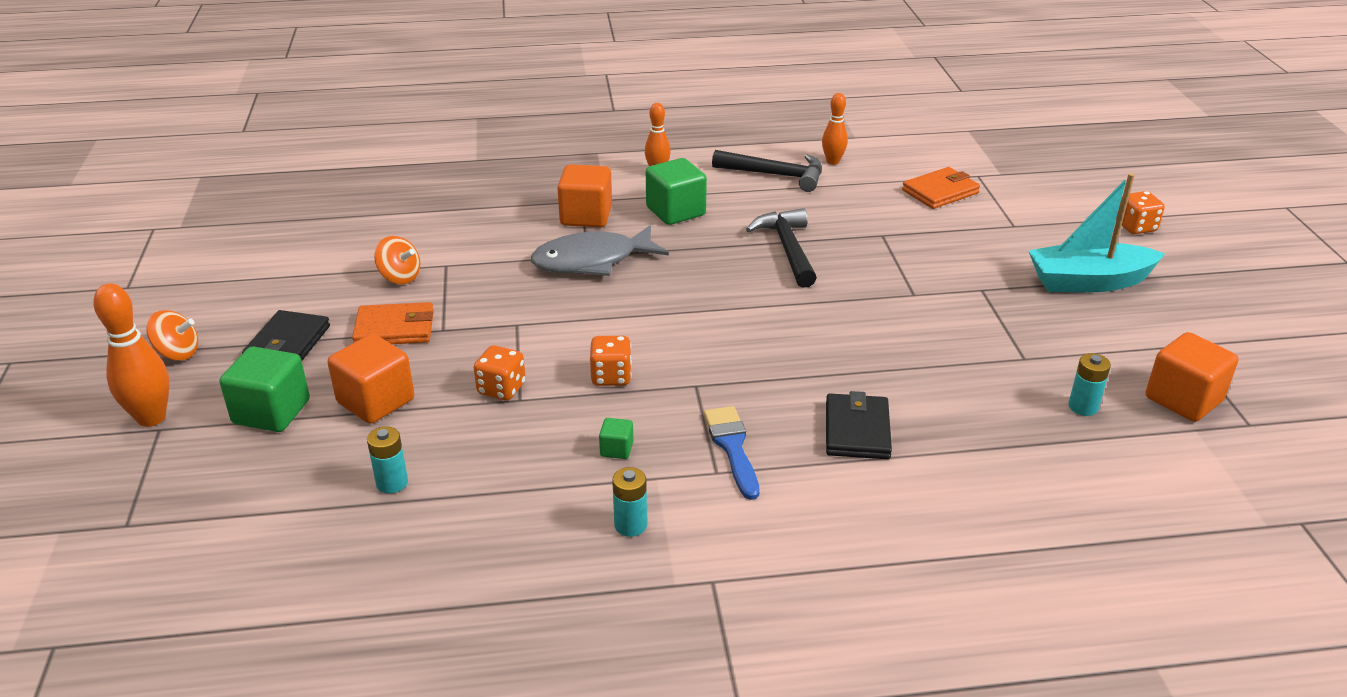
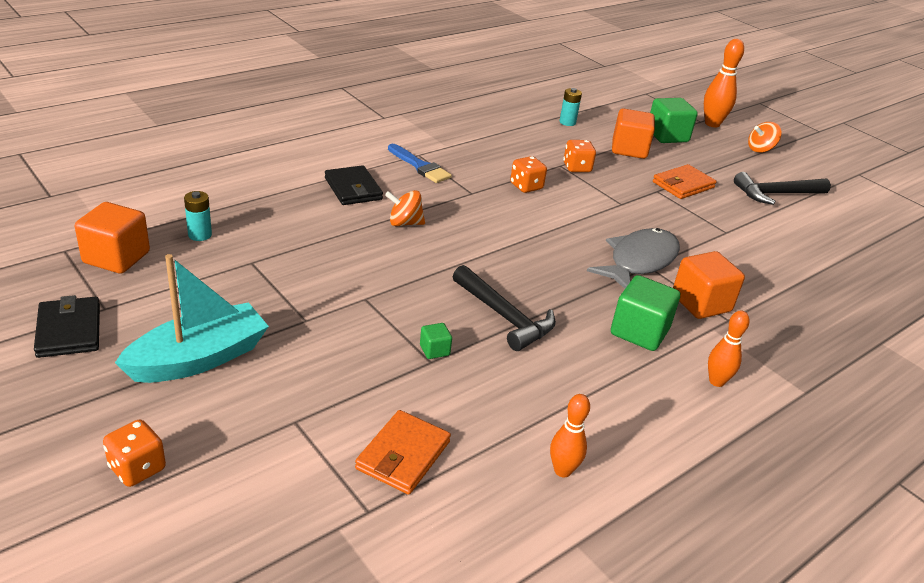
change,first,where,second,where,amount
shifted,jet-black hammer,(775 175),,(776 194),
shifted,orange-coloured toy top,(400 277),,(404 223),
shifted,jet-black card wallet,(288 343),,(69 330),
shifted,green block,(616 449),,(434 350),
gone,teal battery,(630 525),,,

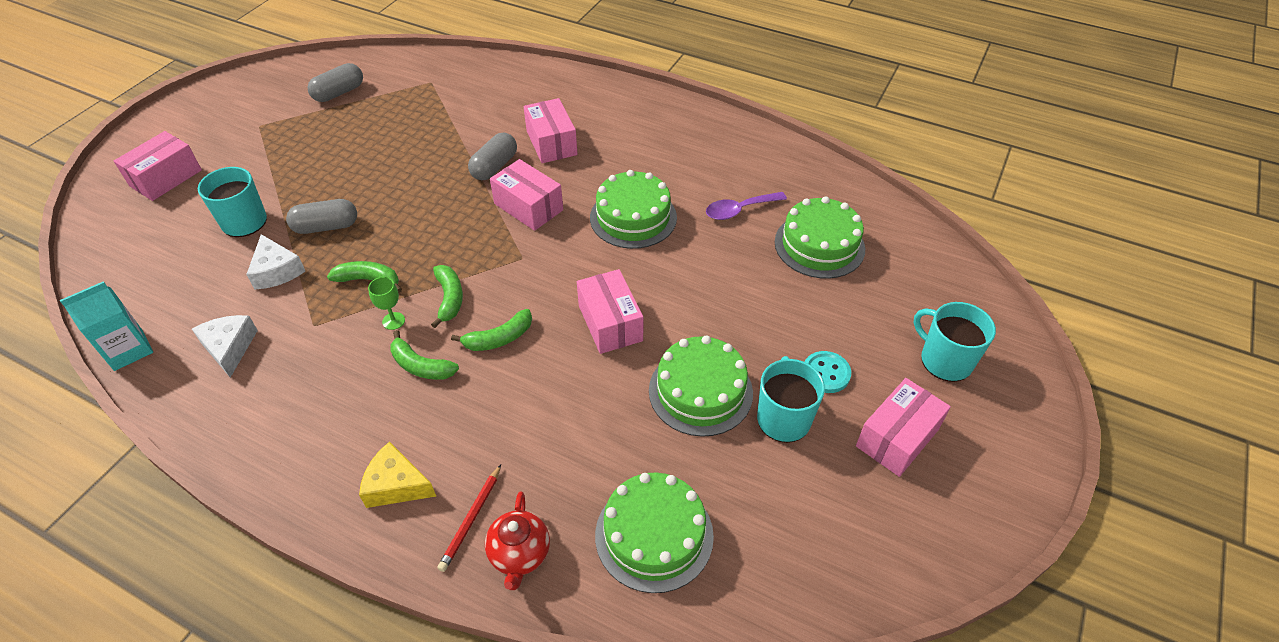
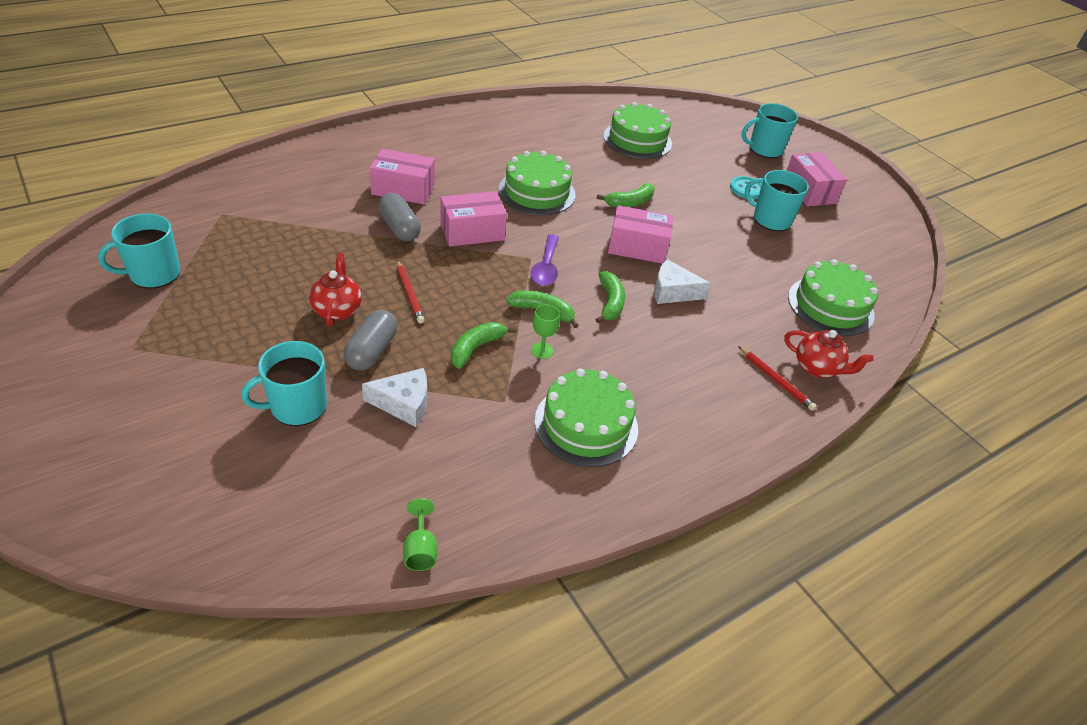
change,first,where,second,where,amount
swapped,gray capsule,(339 93),teal mug,(153 274),
gone,rose-pink package,(166 178),,,
shifted,violet tablespoon,(739 210),,(546 268),
swapped,teal carton,(128 350),green wine glass,(420 550),
shifted,snow-white piece of cheese,(230 348),,(672 291),
shifted,green banana fruit,(421 366),,(629 202),
shifted,green layer cake,(700 391),,(586 424),
gone,golden piece of cheese,(396 485),,,
new,,,red tea pot,(337 310),
new,,,red lead pencil,(409 293),

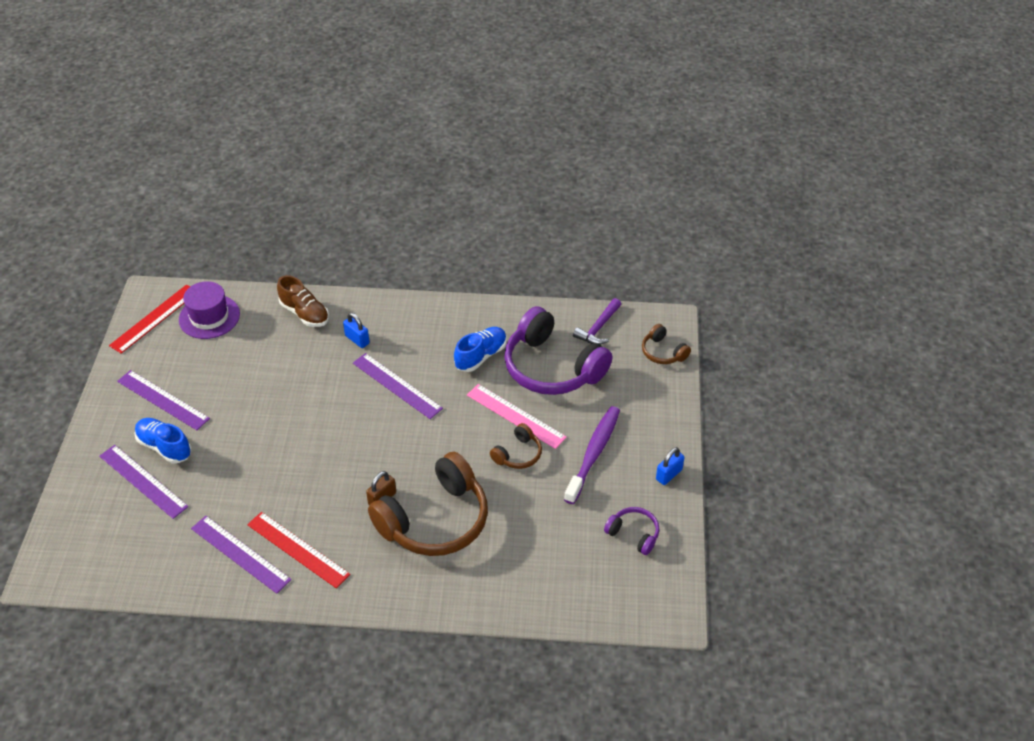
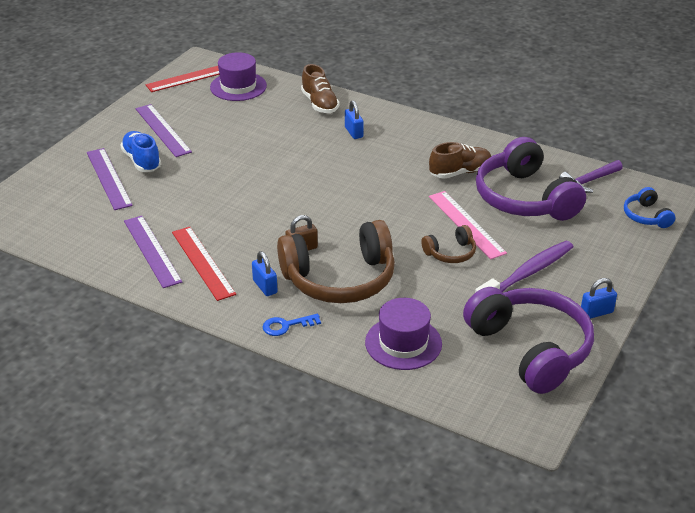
change,first,where,second,where,amount
repainted,russet headset,(663 352),blue headset,(646 216),
repainted,blue shoe,(481 356),russet shoe,(460 172),
gone,violet straightedge,(397 385),,,
scaled,violet headset,(633 534),,(530 349),x2.16
new,,,blue padlock,(265 287),
new,,,violet tall hat,(403 343),
new,,,blue door key,(286 326),

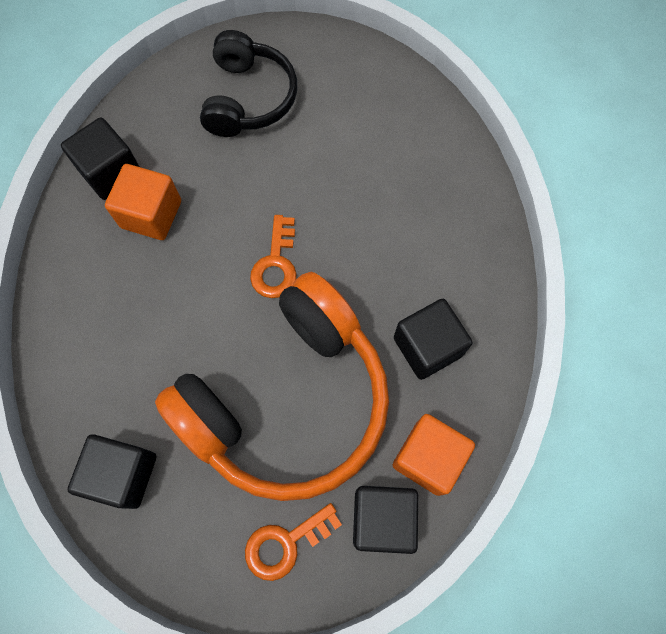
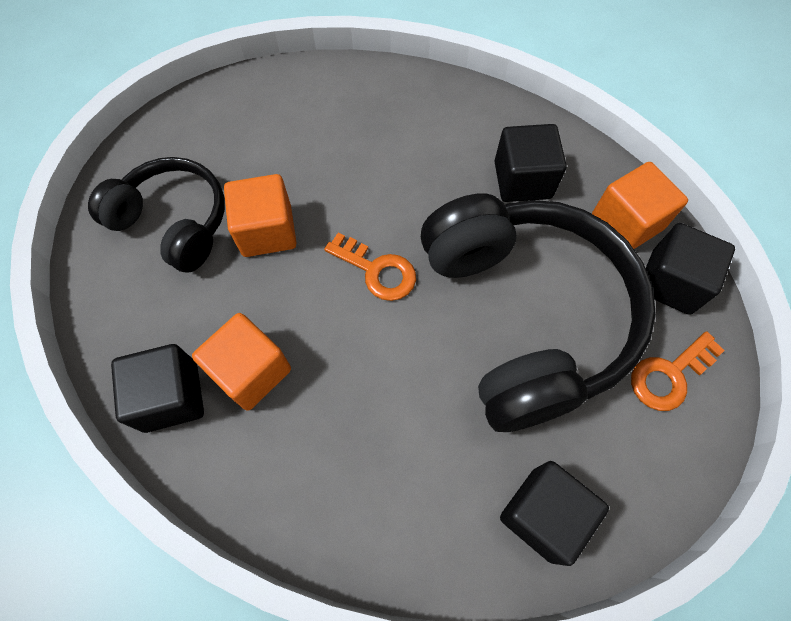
change,first,where,second,where,amount
repainted,orange-coloured headset,(287 400),jet-black headset,(525 316),
rotated,orange-coloured door key,(285 543),,(669 375),60 degrees clockwise
new,,,orange-coloured block,(267 231),

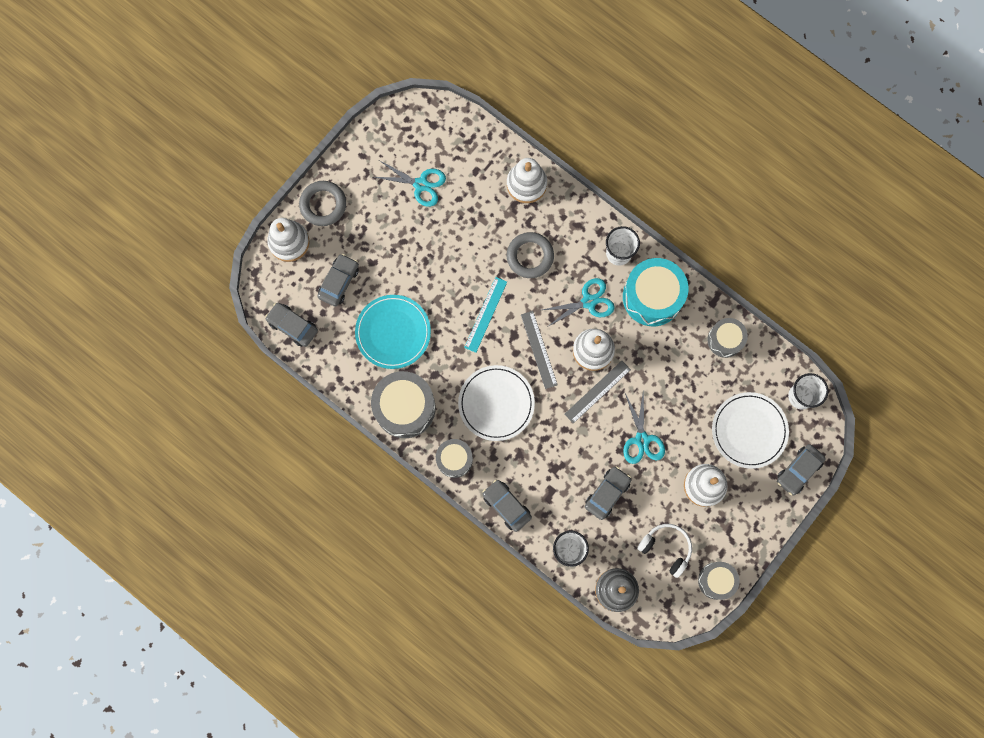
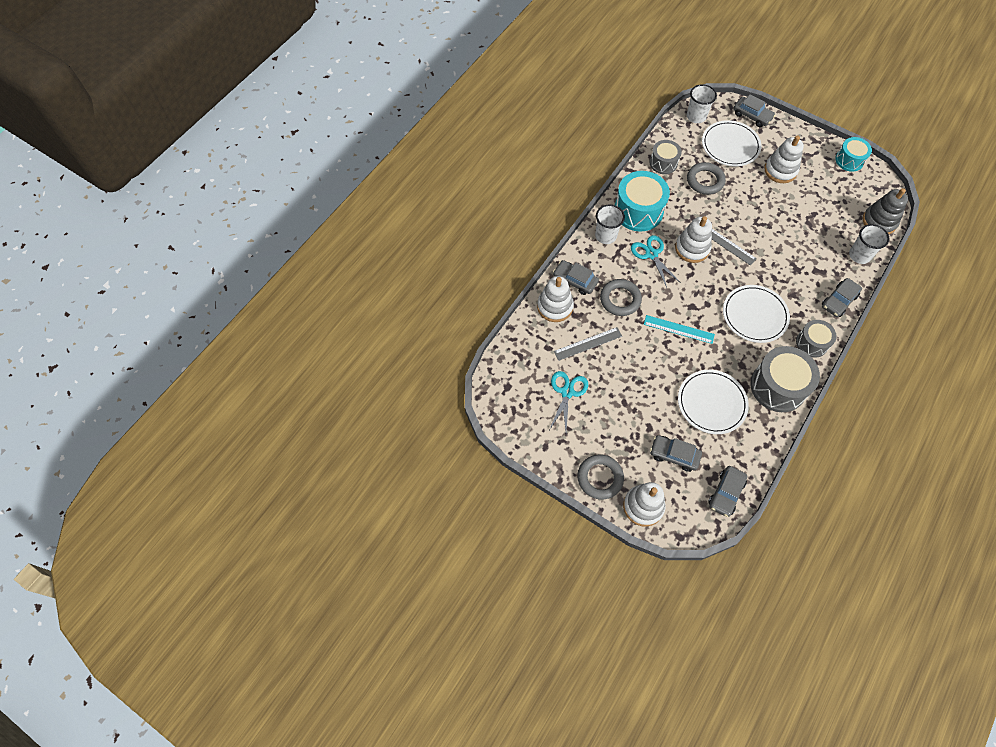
change,first,where,second,where,amount
repainted,teal plate,(393 332),snow-white plate,(711 403),
shifted,gray straightedge,(539 349),,(588 343),
gone,teal shears,(642 439),,,
shifted,gray automobile,(607 493),,(575 280),
gone,snow-white headset,(666 548),,,
repainted,gray drum,(716 580),teal drum,(849 160),
new,,,gray torus,(705 181),

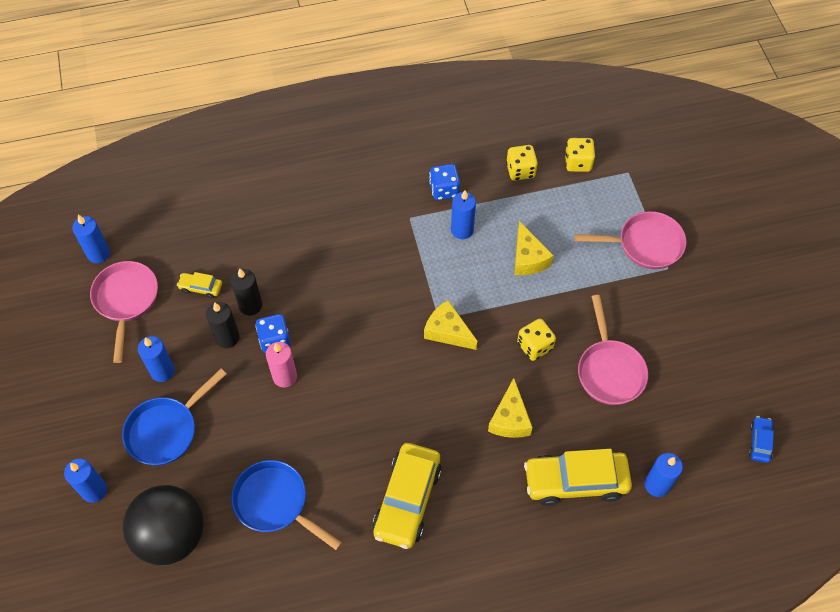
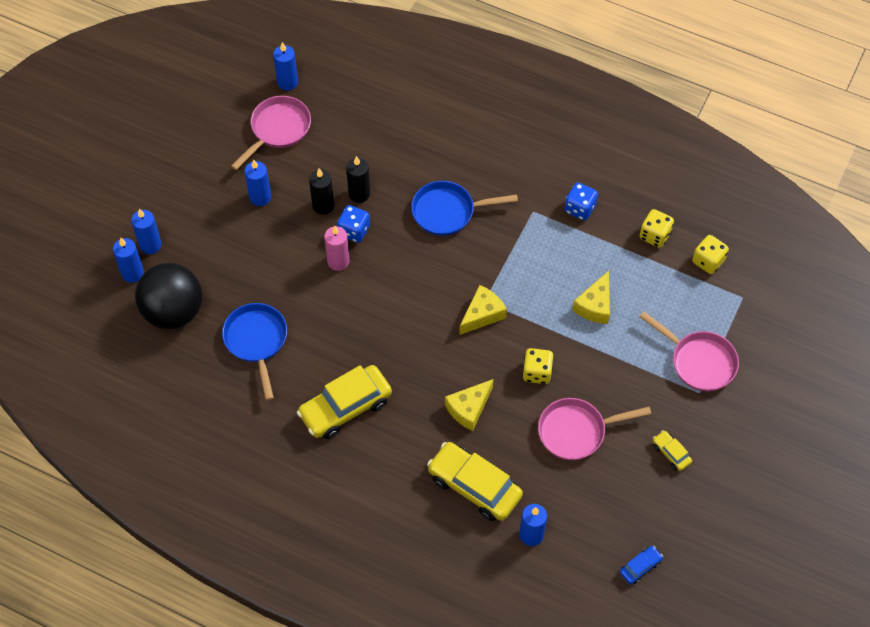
change,first,where,second,where,amount
shifted,blue candle,(462 230),,(132 273),
shifted,golden automobile,(201 287),,(671 453),
rotated,rose-pink frying pan,(609 370),,(576 431),45 degrees clockwise
rotated,golden piece of cheese,(447 331),,(482 314),60 degrees clockwise
shifted,blue frying pan,(166 430),,(447 212),

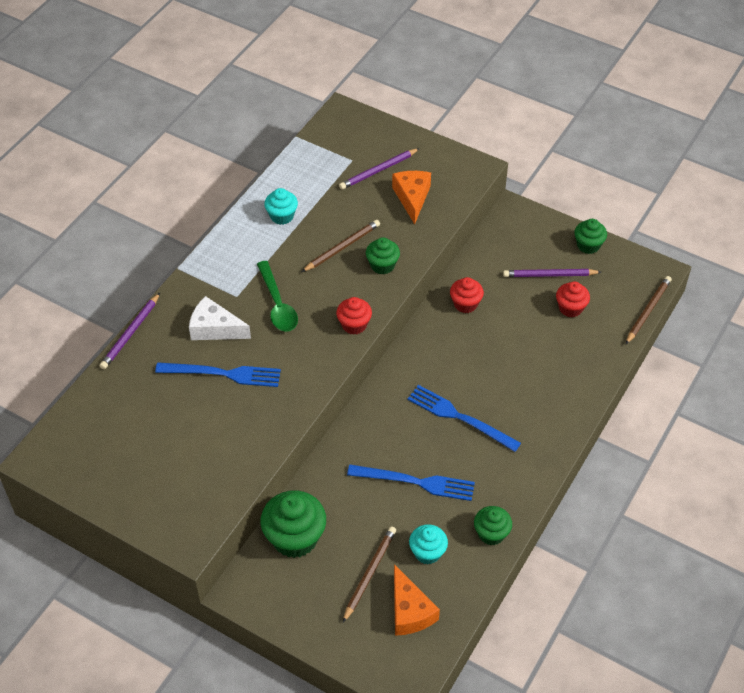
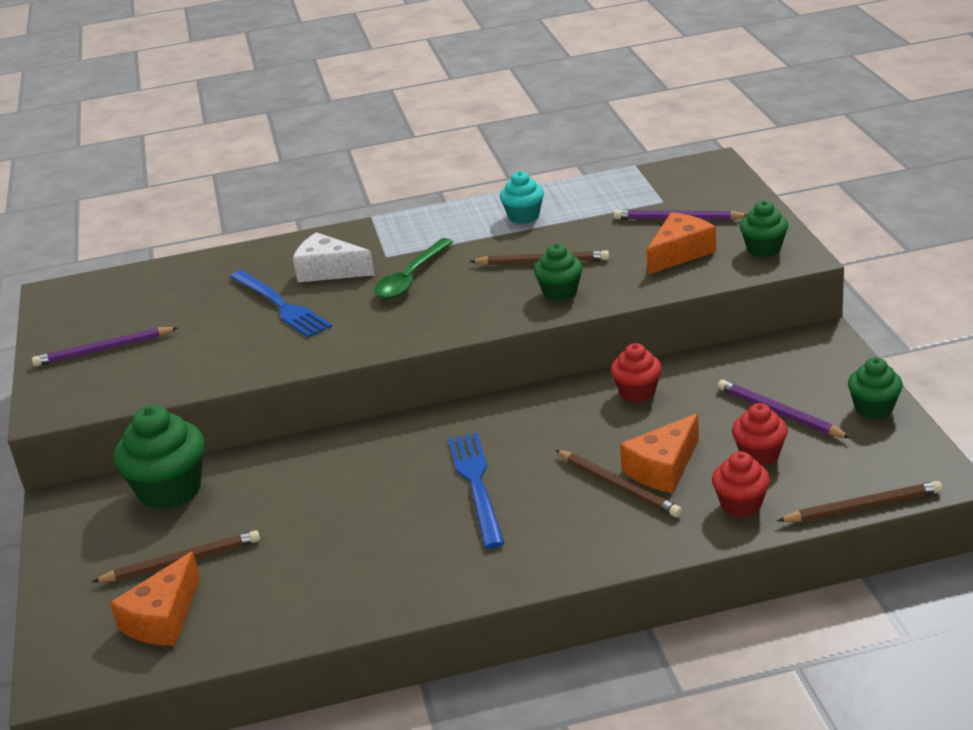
change,first,where,second,where,amount
shifted,violet lead pencil,(131 333),,(104 350),
rotated,snow-white piece of cheese,(215 328),,(329 271),45 degrees counterclockwise
shifted,red cupcake,(354 325),,(741 505),
gone,blue table fork,(415 482),,,
shifted,green cupcake,(491 533),,(763 249),
gone,teal cupcake,(427 552),,,
new,,,orange-coloured piece of cheese,(663 468),
new,,,russet lead pencil,(618 486),

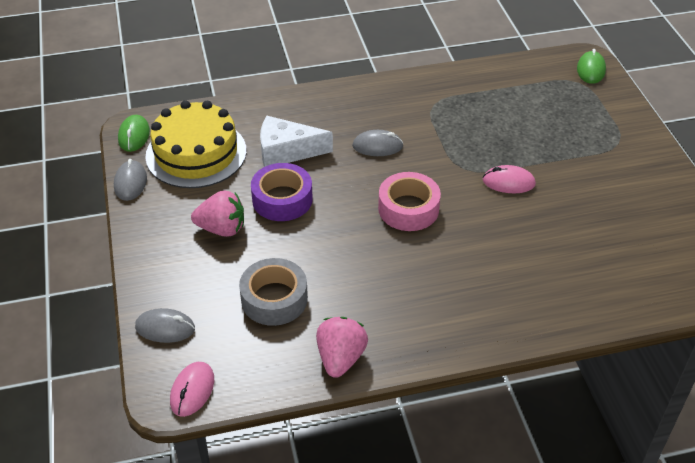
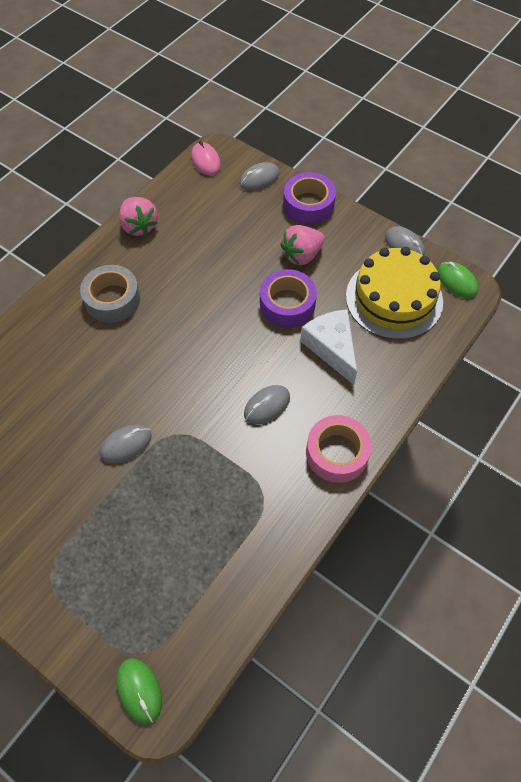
change,first,where,second,where,amount
rotated,snow-white piece of cheese,(286 151),,(332 348),75 degrees counterclockwise
repainted,rose-pink computer mouse,(508 182),gray computer mouse,(126 445),
shifted,rose-pink roll of tape,(408 209),,(337 453),
shifted,gray roll of tape,(274 299),,(112 299),
new,,,violet roll of tape,(308 205),

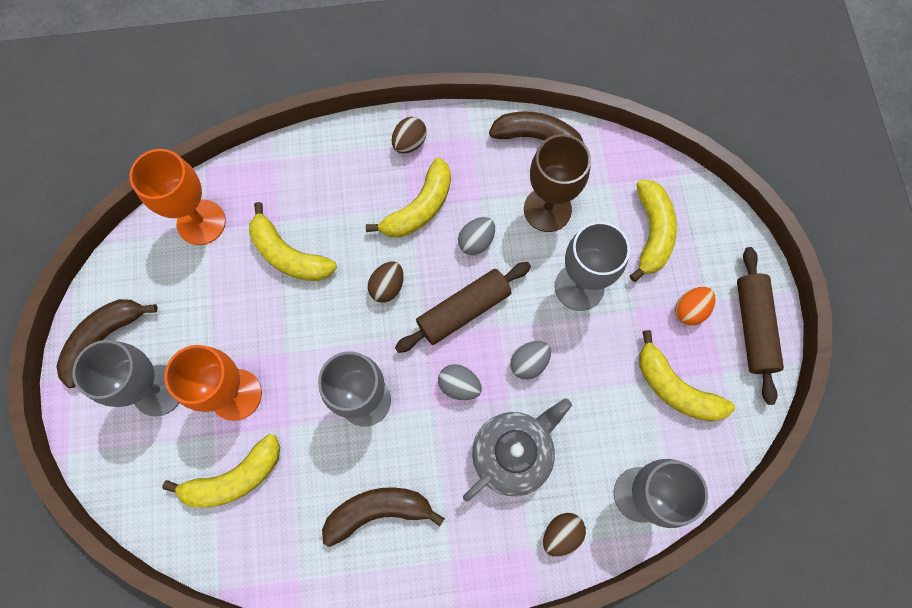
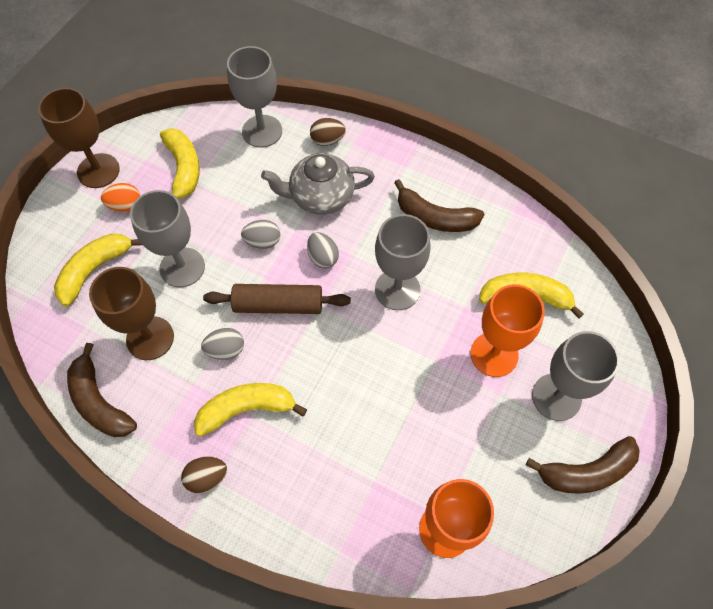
change,first,where,second,where,amount
gone,golden banana fruit,(289 255),,,
swapped,russet dough roller,(753 327),russet wine glass,(98 171),
gone,russet egg,(387 287),,,

